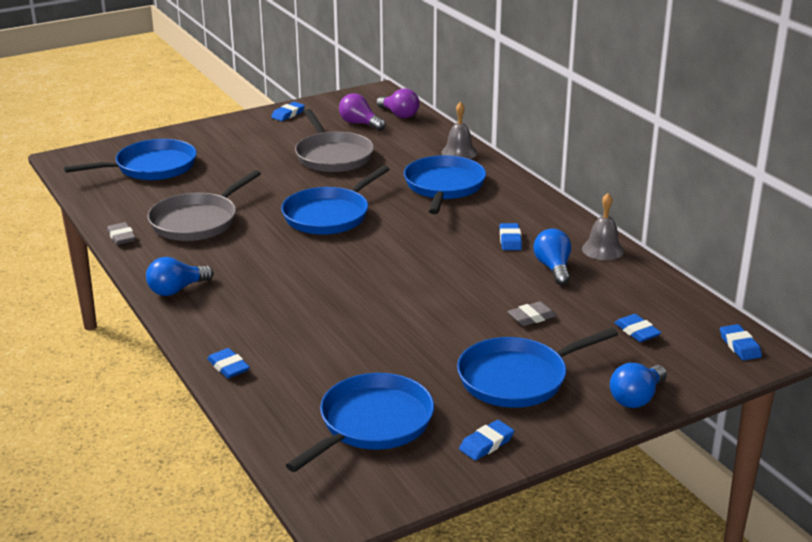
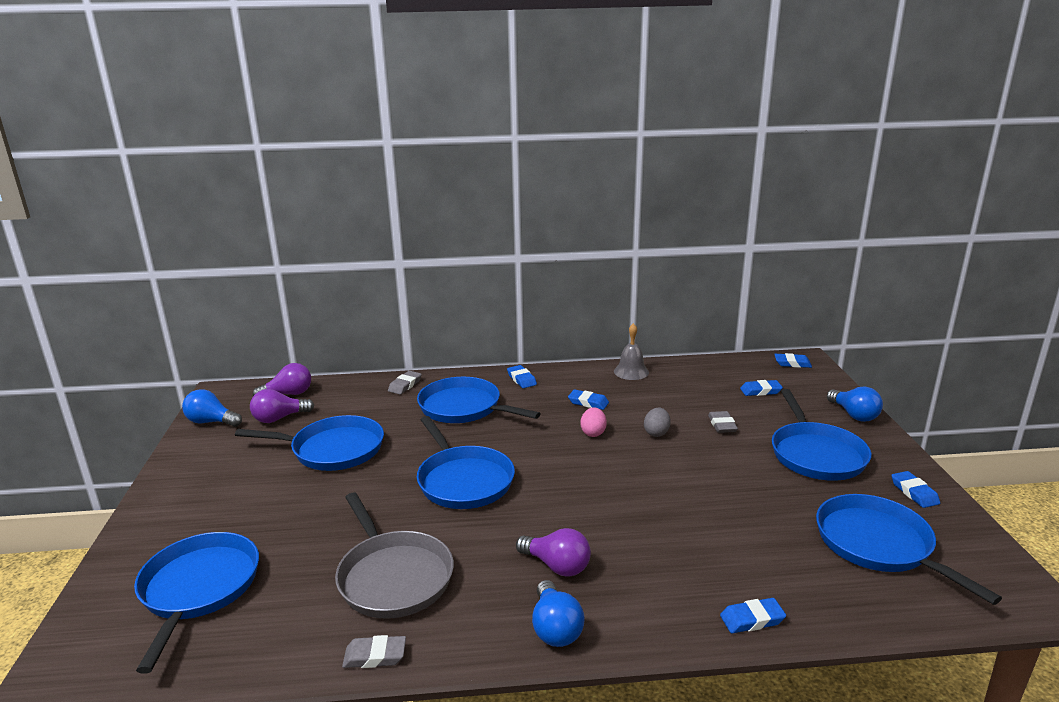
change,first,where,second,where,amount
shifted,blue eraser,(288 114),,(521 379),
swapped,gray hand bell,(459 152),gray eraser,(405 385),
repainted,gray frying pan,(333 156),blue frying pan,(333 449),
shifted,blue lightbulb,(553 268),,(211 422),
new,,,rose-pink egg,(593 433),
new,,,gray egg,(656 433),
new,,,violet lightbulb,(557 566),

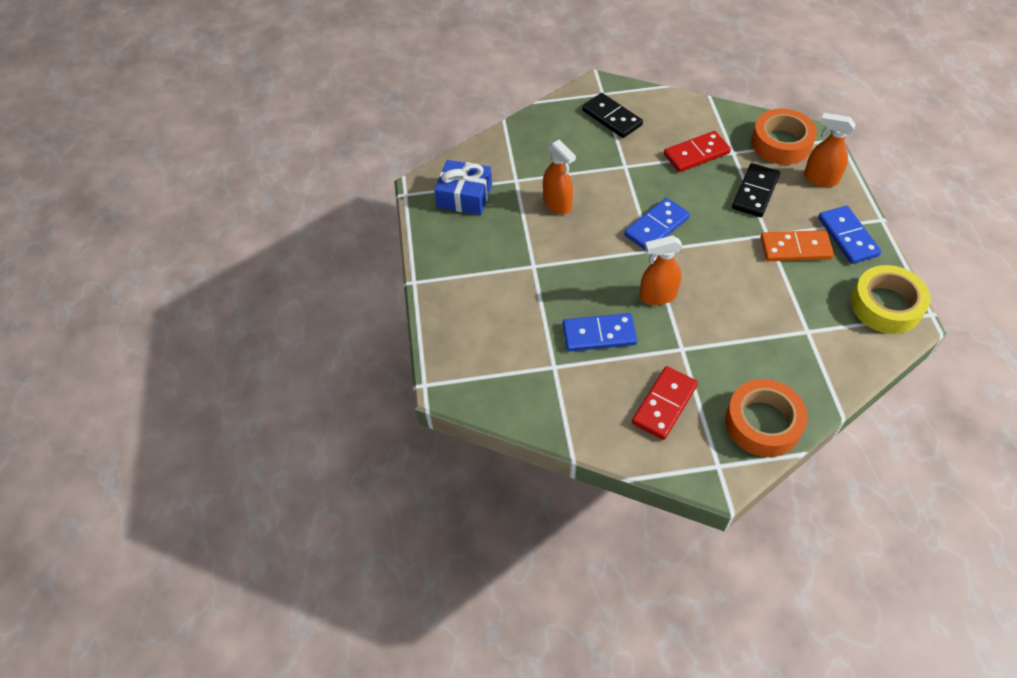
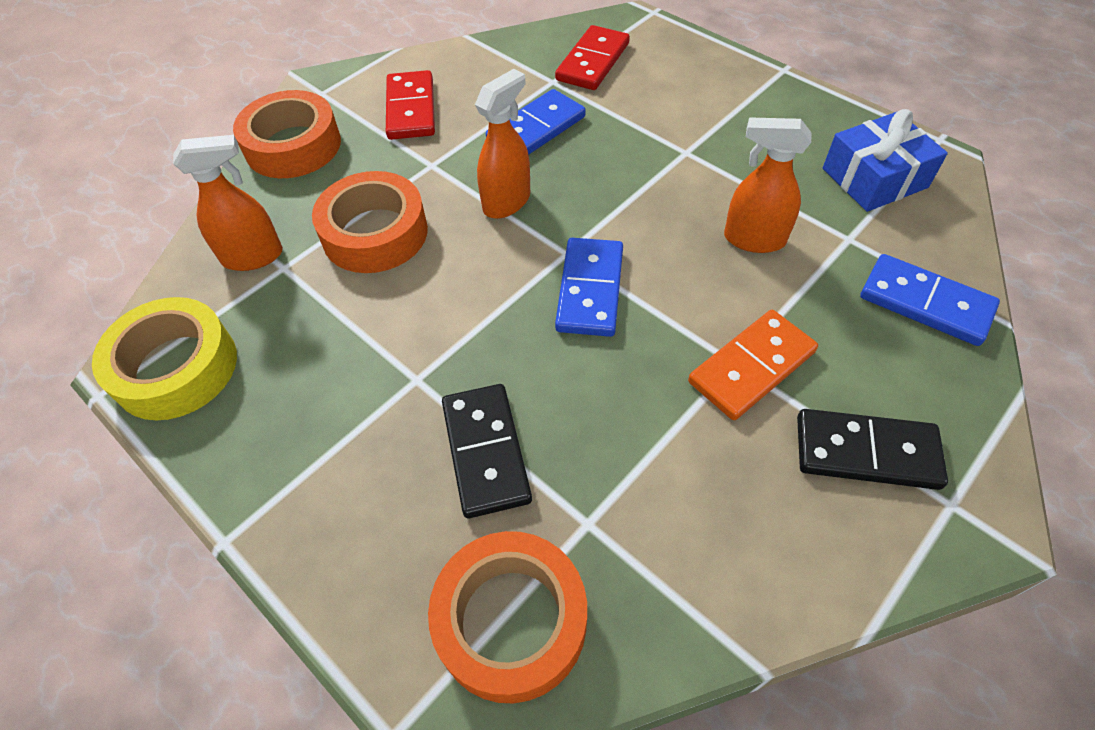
change,first,where,second,where,amount
shifted,orange-coloured spray bottle,(820 179),,(253 257),
shifted,red domino piece,(696 154),,(592 62),
shifted,blue domino piece,(847 237),,(925 303),
shifted,orange-coloured domino piece,(795 248),,(752 367),
new,,,orange-coloured roll of tape,(375 233),

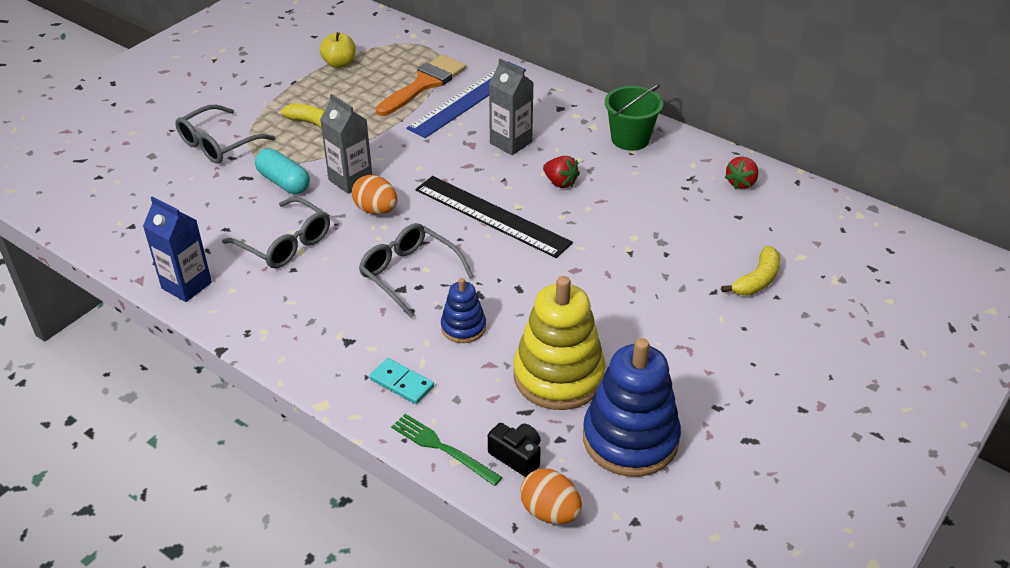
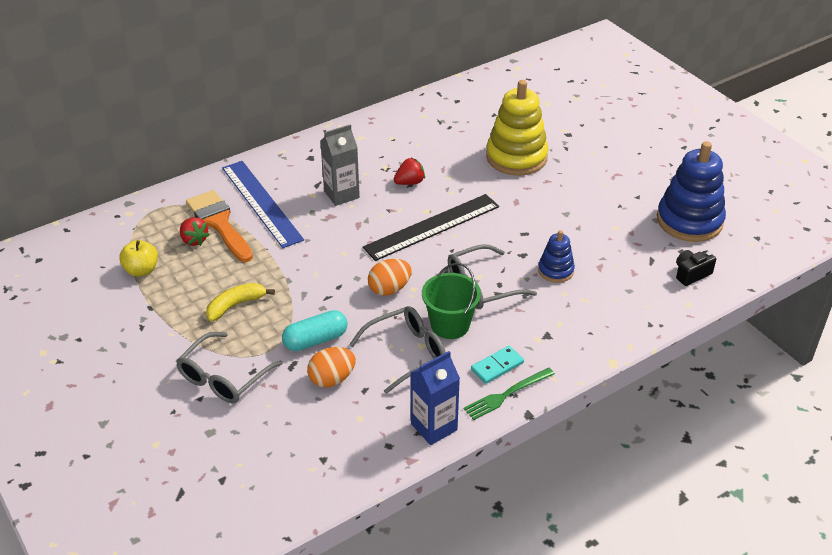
change,first,where,second,where,amount
shifted,green pail,(630 139),,(450 325),
gone,gray carton,(350 180),,,
rotated,gray glasses,(218 144),,(223 377),60 degrees clockwise
shifted,red toy strawberry,(741 183),,(194 240),
gone,golden banana fruit,(757 280),,,
shifted,golden ring stacker,(558 376),,(516 157),
shifted,teal domino piece,(402 383),,(497 366),
shifted,green table fork,(442 448),,(507 394),
shifted,orange-coloured egg,(550 512),,(332 379),

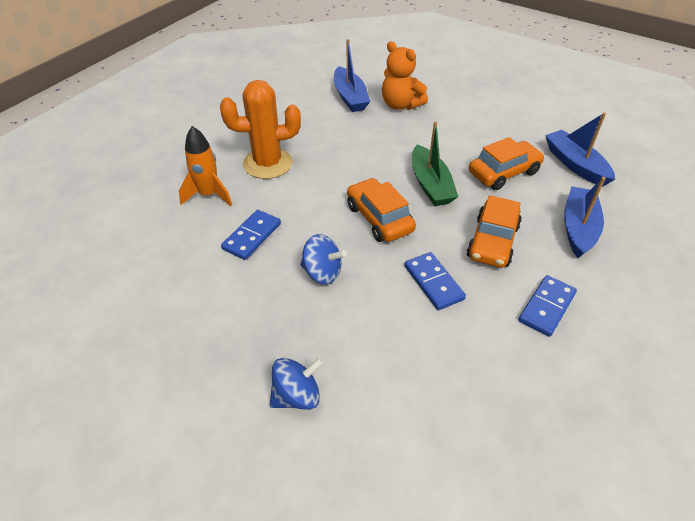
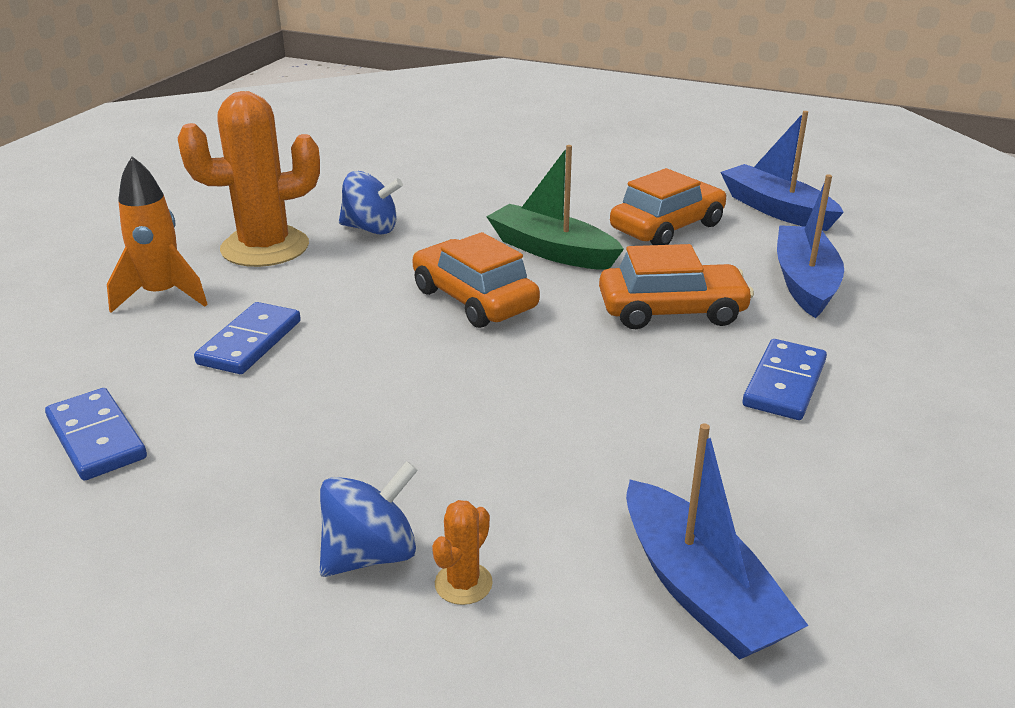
change,first,where,second,where,amount
shifted,blue boat,(350 97),,(700 590),
gone,orange-coloured teddy bear,(400 105),,,
rotated,green boat,(430 184),,(551 251),150 degrees clockwise
rotated,orange-coloured automobile,(492 242),,(672 311),105 degrees counterclockwise
shifted,blue toy top,(322 272),,(371 229),
shifted,blue domino piece,(433 282),,(96 438),
new,,,orange-coloured saguaro cactus,(463 583),

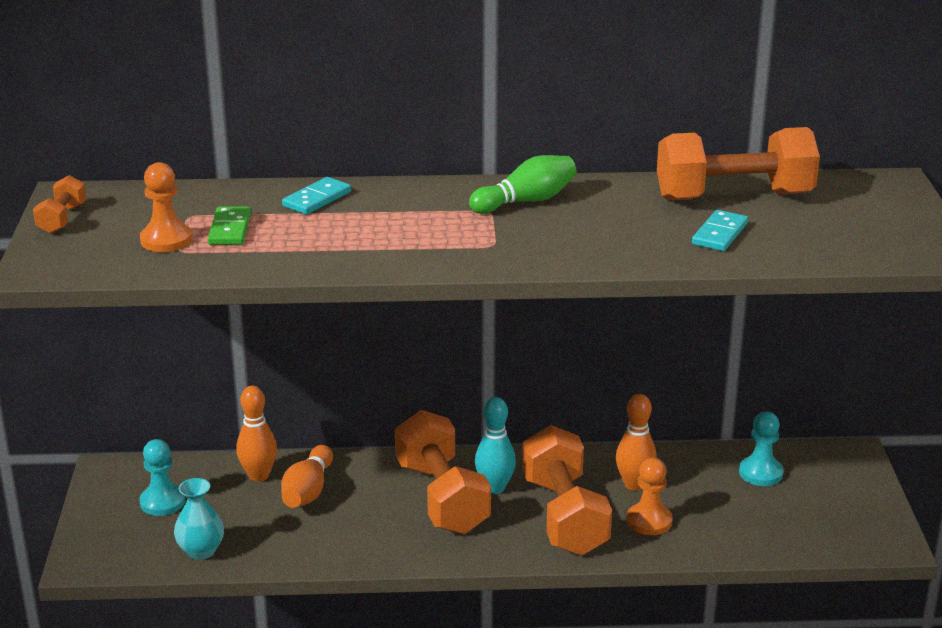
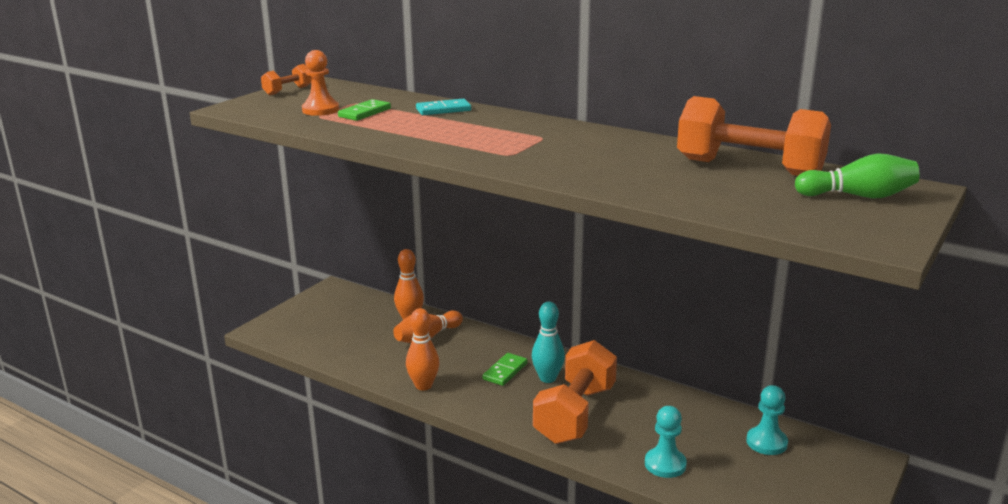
change,first,where,second,where,amount
shifted,green tenpin,(526 201),,(858 196),
gone,teal domino piece,(720 234),,,
shifted,orange-coloured tenpin,(634 484),,(423 386),
swapped,orange-coloured free weight,(442 497),green domino piece,(505 371),
shifted,teal chess pawn,(162 502),,(665 464),
gone,orange-coloured chess pawn,(649 521),,,
gone,teal flower vase,(201 551),,,

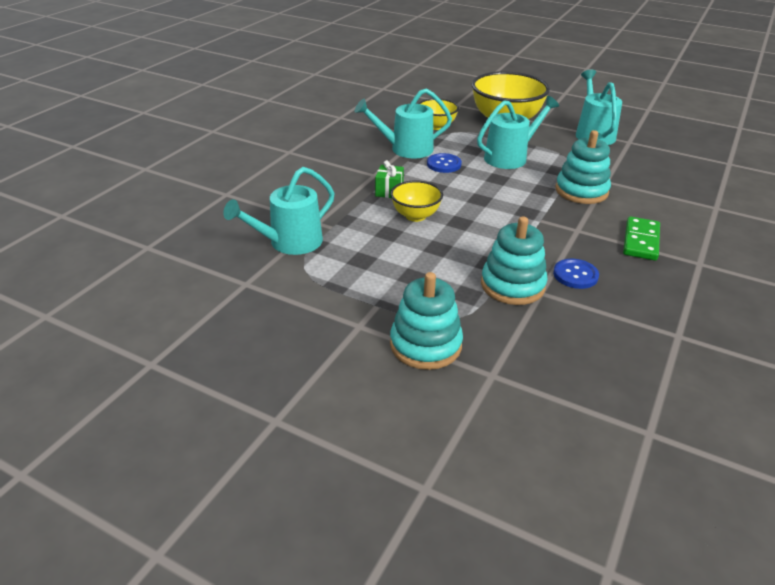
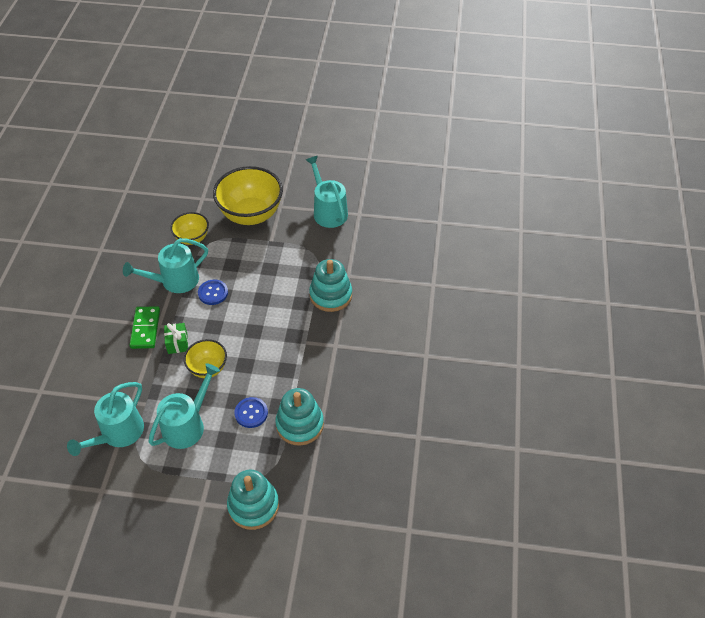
change,first,where,second,where,amount
shifted,teal watering can,(510 157),,(187 425),
shifted,green domino piece,(640 241),,(145 329),
shifted,blue sewing button,(575 275),,(251 413),

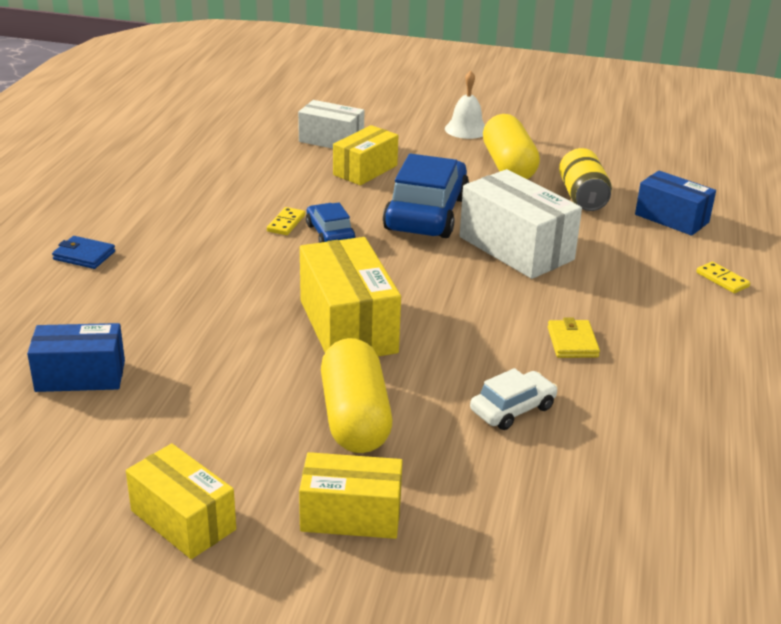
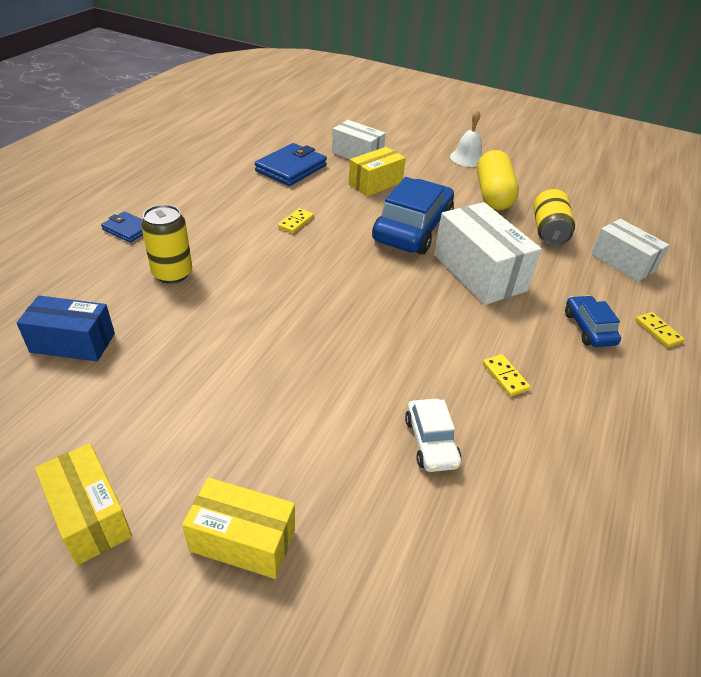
change,first,where,second,where,amount
repainted,blue package,(671 218),snow-white package,(623 262),
shifted,blue automobile,(330 234),,(588 328),
gone,golden package,(348 326),,,
swapped,golden card wallet,(572 342),golden domino piece,(505 376),
gone,golden capsule,(355 418),,,
rotated,snow-white automobile,(512 409),,(431 442),105 degrees clockwise
new,,,blue card wallet,(291 168),
new,,,golden can,(172 273),

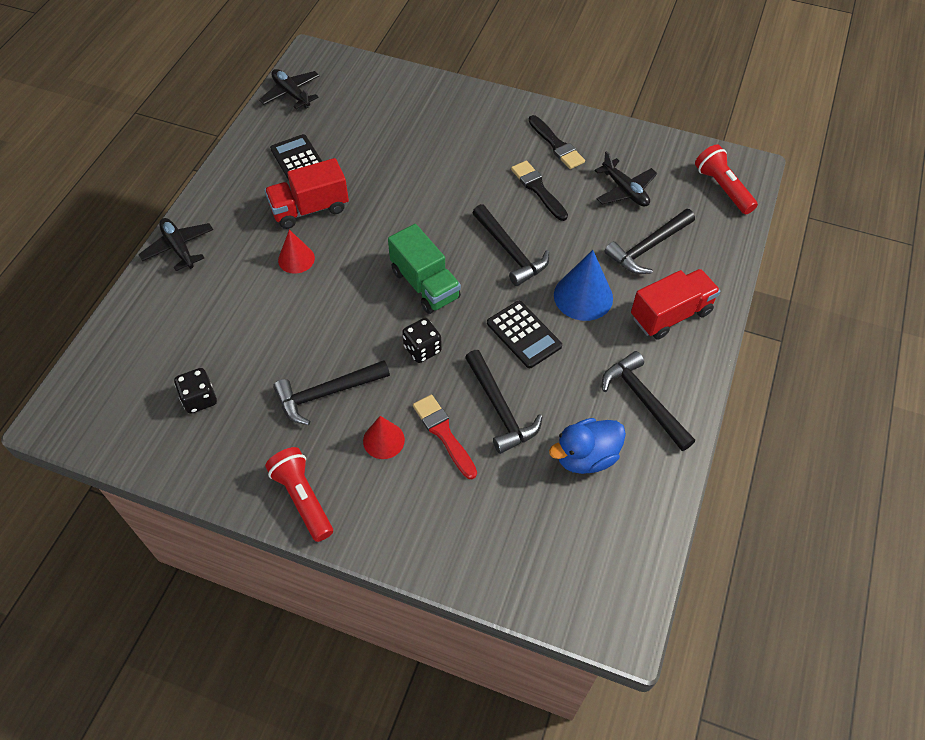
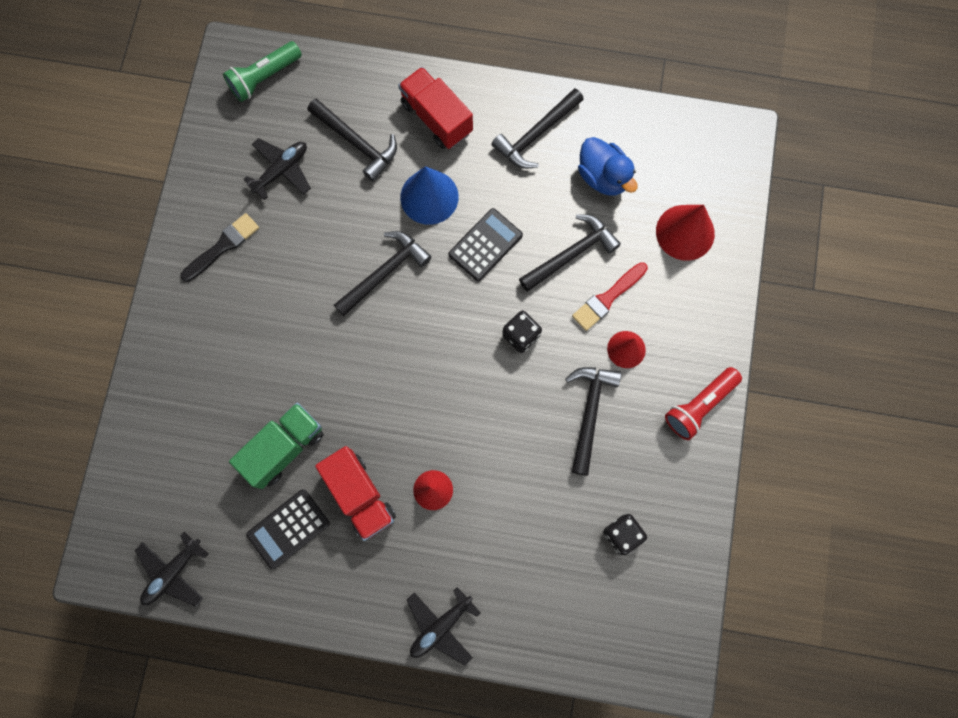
change,first,where,second,where,amount
repainted,red torch,(722 188),green torch,(264 78),
gone,jet-black paint brush,(538 189),,,
shifted,green truck,(425 284),,(284 448),
rotated,jet-black hammer,(327 393),,(589 413),135 degrees counterclockwise
new,,,red solid cone,(685 232),

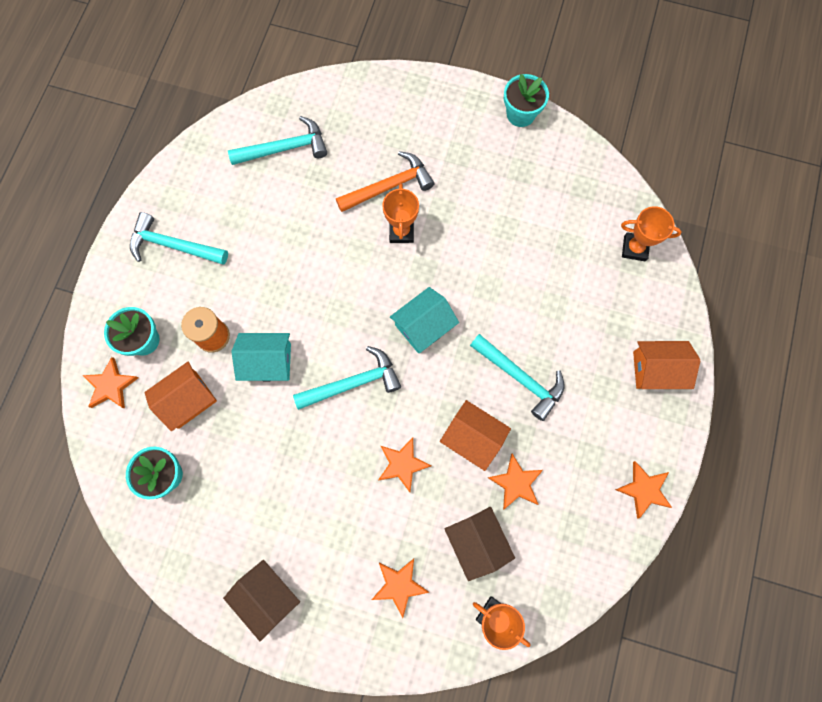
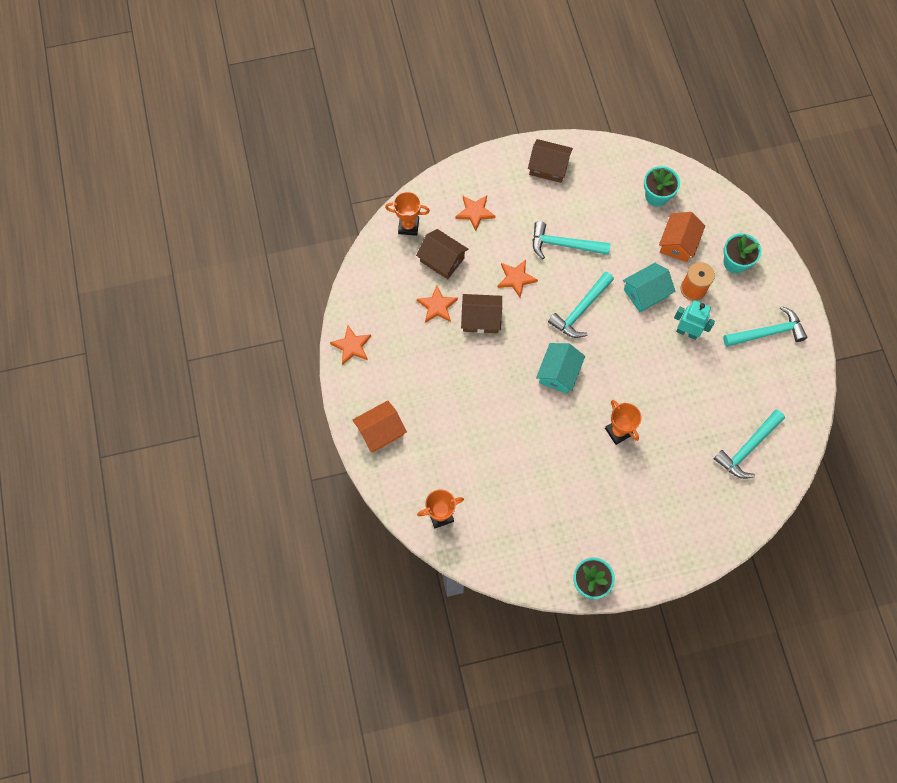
change,first,where,second,where,amount
gone,orange-coloured hammer,(389 186),,,
shifted,teal hammer,(520 378),,(563 245),
gone,orange-coloured five-pointed star,(111 385),,,
repainted,orange-coloured toy house,(473 437),russet toy house,(481 319),
new,,,teal robot figure,(687 332),

